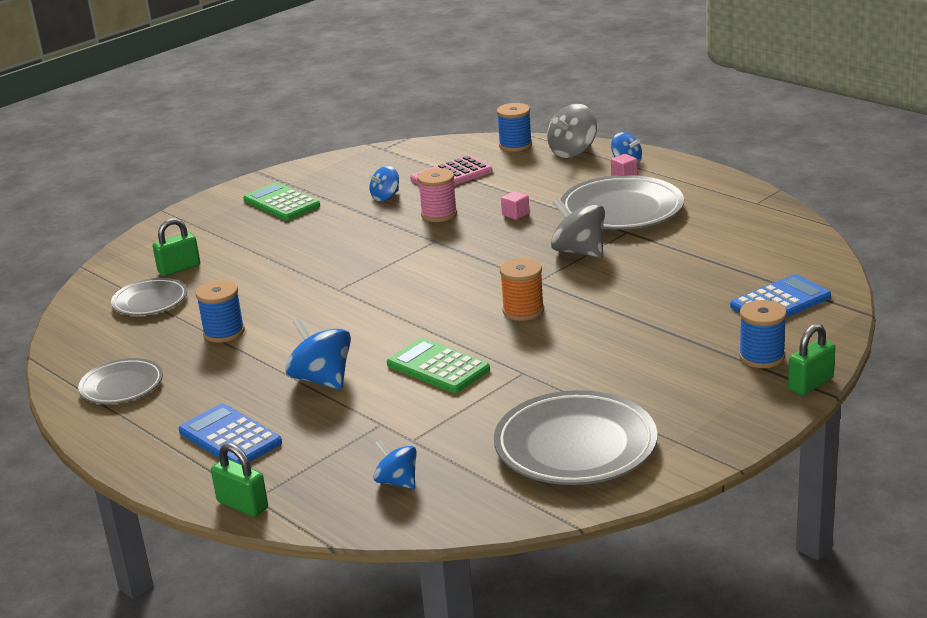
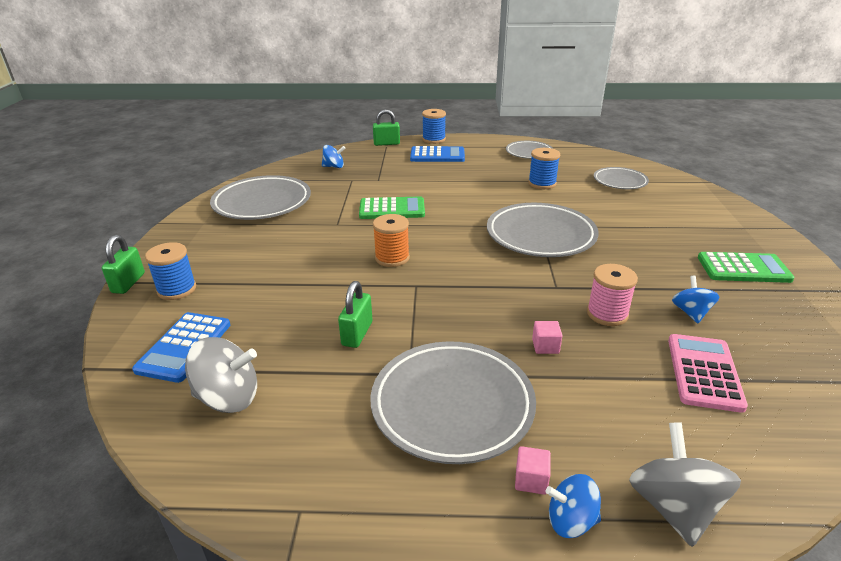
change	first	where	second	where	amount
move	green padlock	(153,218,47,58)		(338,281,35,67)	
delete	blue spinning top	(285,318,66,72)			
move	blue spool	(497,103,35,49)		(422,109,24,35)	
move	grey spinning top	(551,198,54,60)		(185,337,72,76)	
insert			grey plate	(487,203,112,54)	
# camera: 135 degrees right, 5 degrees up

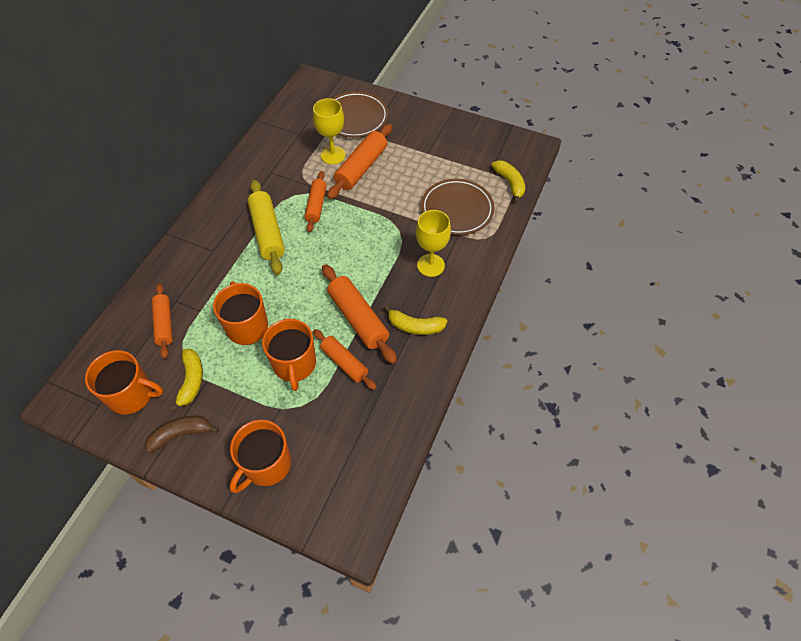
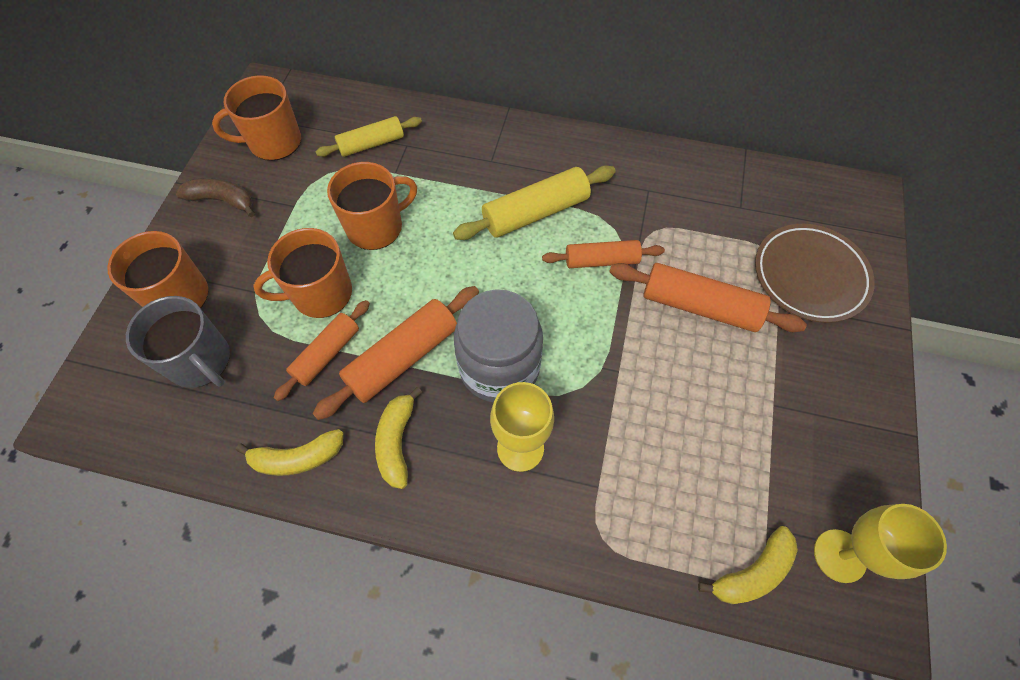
change	first	where	second	where	amount
rotate	orange mug	(85,350,78,65)		(212,75,89,86)	75 degrees clockwise
rotate	brown banana	(145,416,74,37)		(176,178,79,39)	45 degrees counterclockwise
recolor	orange rolling pin	(152,284,21,75)	yellow rolling pin	(315,116,107,41)	
move	yellow banana	(170,349,33,62)		(236,429,107,47)	
move	yellow goblet	(313,98,32,67)		(814,504,133,79)	
delete	brown plate	(421,179,73,56)			
insert			grey mug	(126,296,104,92)	
insert			grey jar	(454,289,89,113)	
# camera: 80 degrees right, 5 degrees up

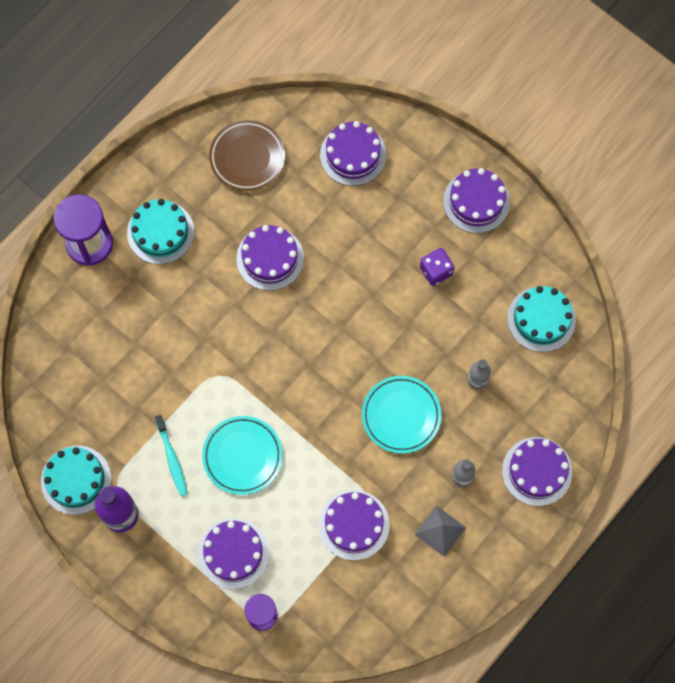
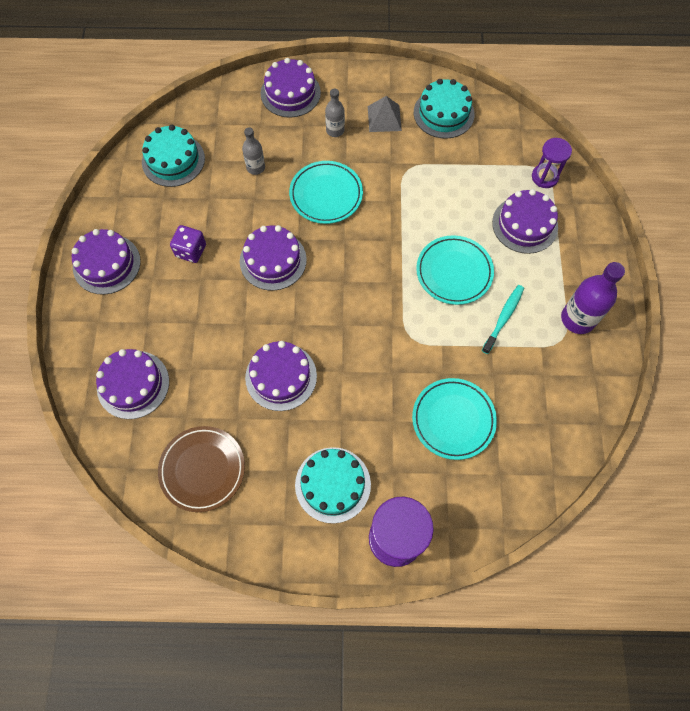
change	first	where	second	where	amount
move	turquoise cake	(41,446,70,69)		(414,79,61,60)	
move	purple cake	(319,490,71,70)		(240,225,67,66)	
insert			turquoise plate	(412,378,85,82)	
# camera: 130 degrees left, 5 degrees down

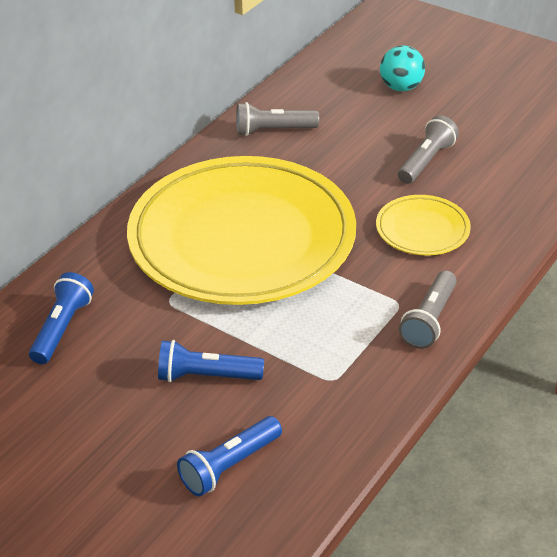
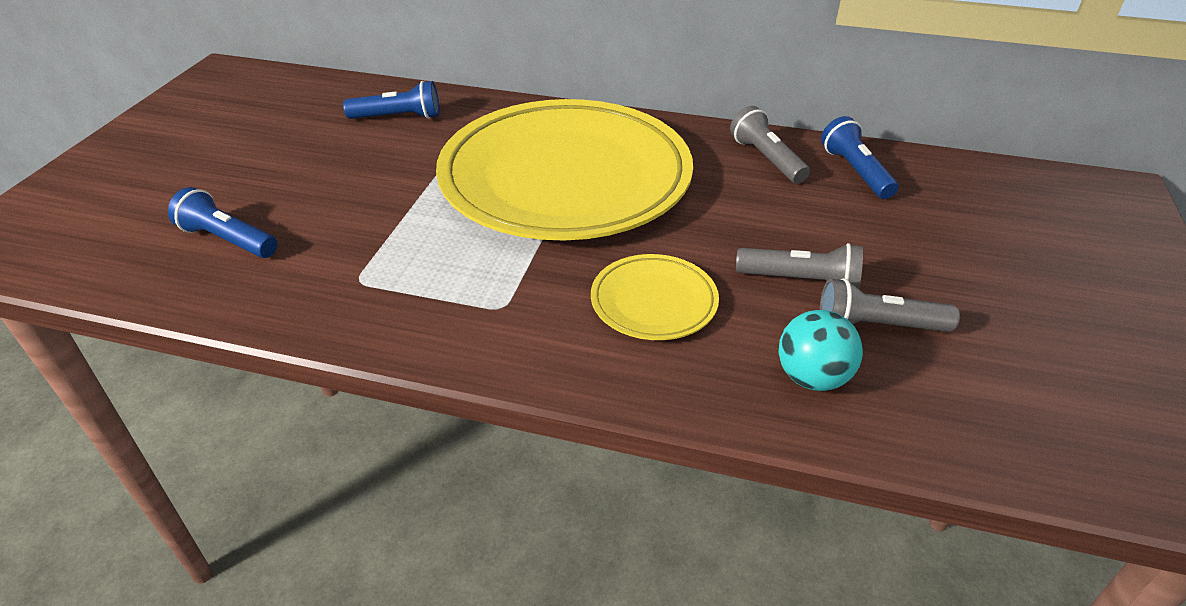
change	first	where	second	where	amount
move	blue flashlight	(158,340,106,42)		(821,116,78,83)	
move	turquoise ball	(380,45,45,46)		(778,310,85,81)	
move	grey flashlight	(399,271,58,78)		(820,278,140,54)	
# camera: 70 degrees right, 0 degrees up

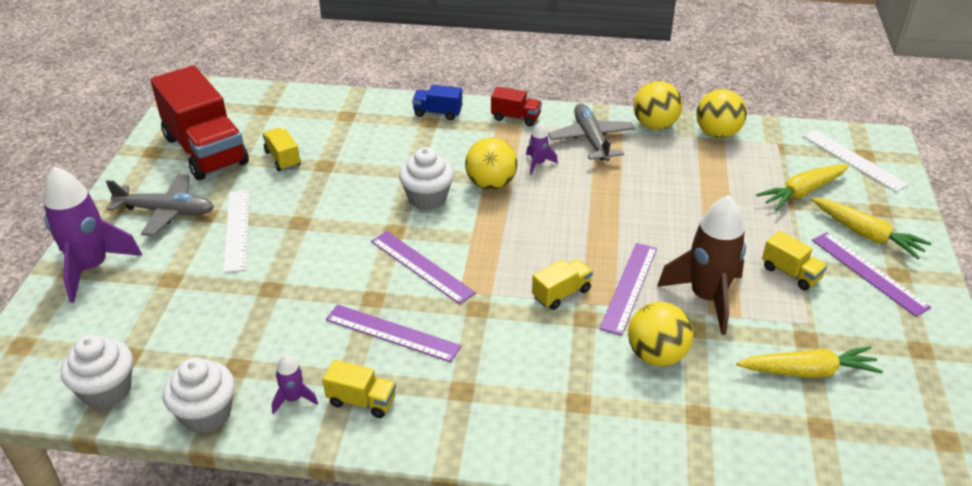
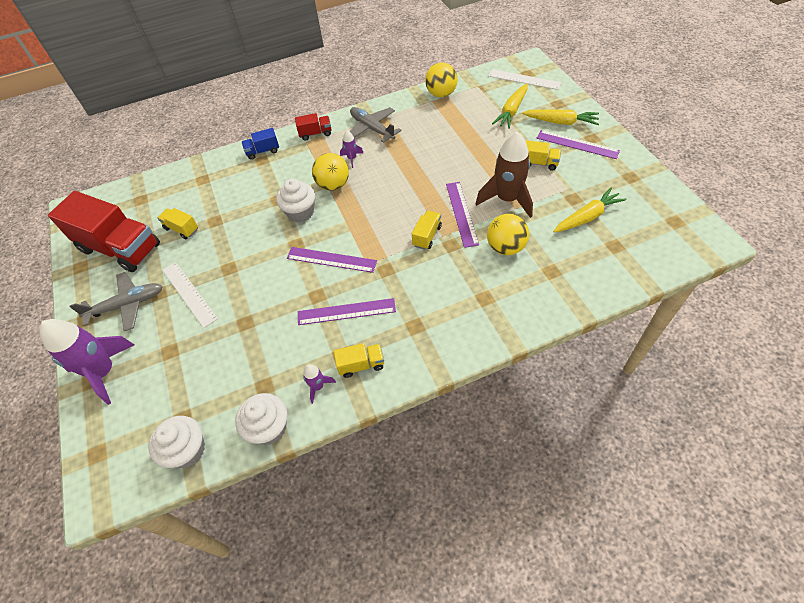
change	first	where	second	where	amount
delete	yellow ball	(634,81,49,49)			
# camera: 25 degrees left, 15 degrees up

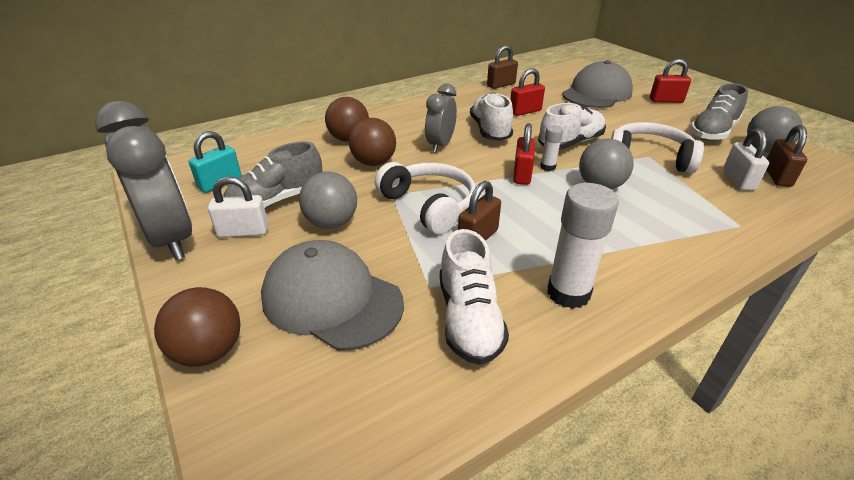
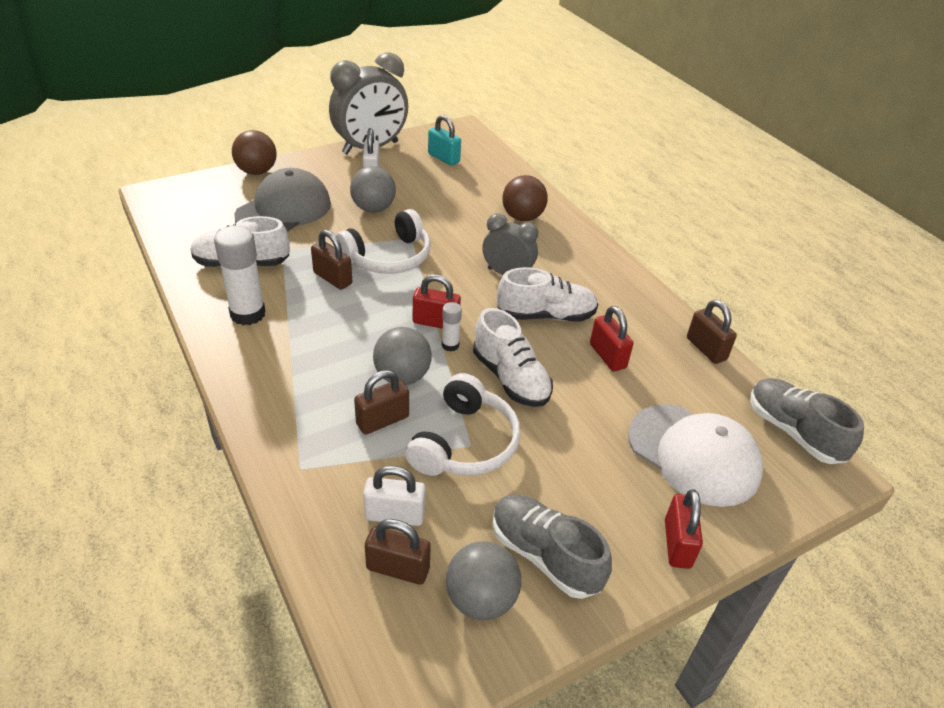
change	first	where	second	where	amount
move	grey shoe	(224,142,98,67)		(750,378,114,86)	
delete	brown ball	(349,118,47,48)			
recolor	grey cap	(562,60,71,48)	white cap	(628,404,135,103)	
insert			brown padlock	(354,370,55,65)	
# camera: 90 degrees right, 5 degrees up

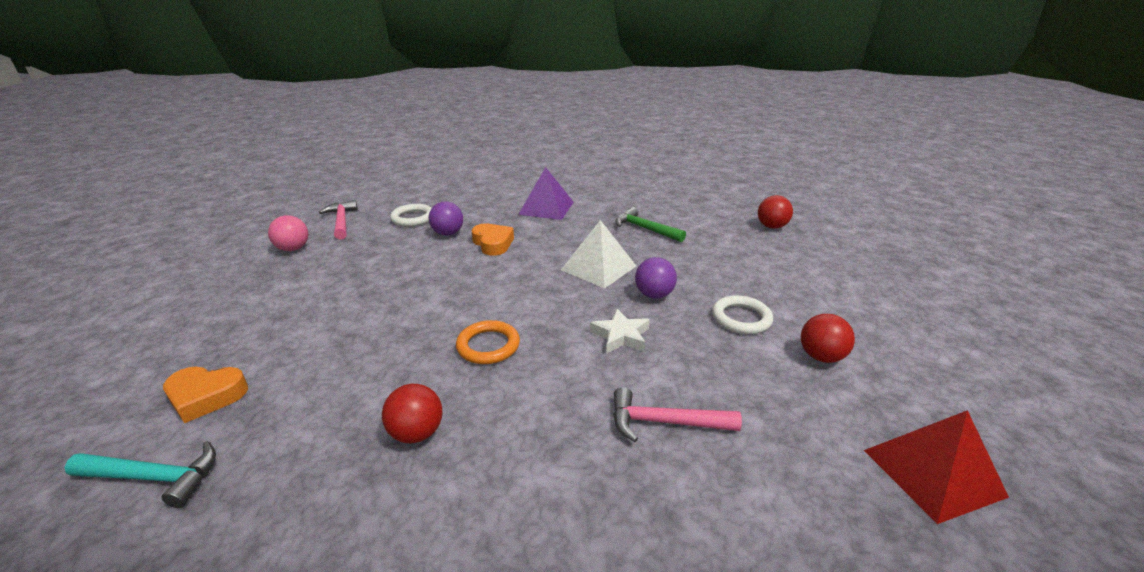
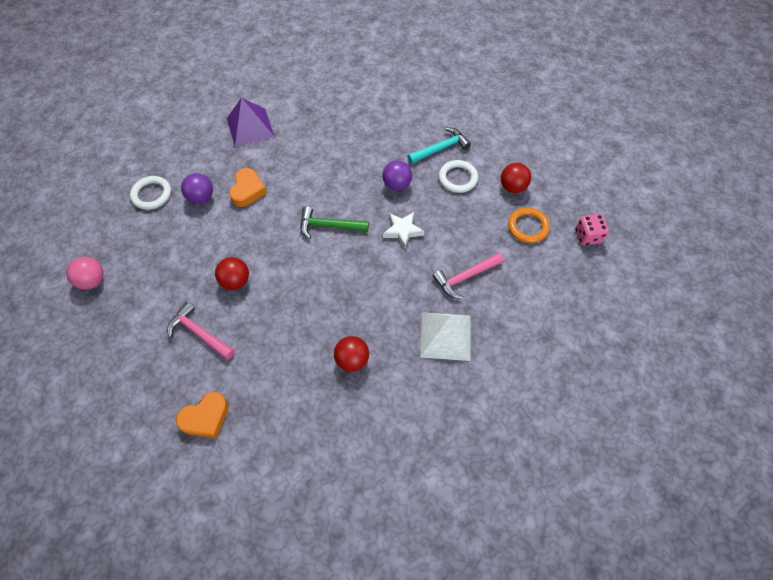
change	first	where	second	where	amount
move	turquoise hammer	(64,441,152,67)		(408,127,63,37)	
move	pink hammer	(319,200,39,40)		(167,302,68,58)	
move	orange ring	(456,320,64,44)		(508,207,42,36)	
rotate	orange heart	(471,223,43,33)		(229,168,38,39)	75 degrees clockwise
move	white pyramid	(561,220,75,68)		(420,312,50,49)	
move	green hammer	(615,207,71,35)		(300,206,69,33)	
move	red ball	(758,195,35,34)		(215,257,34,33)	
replace	red pyramid	(864,410,145,114)	pink dice	(575,214,34,32)	
# camera: 35 degrees left, 30 degrees up

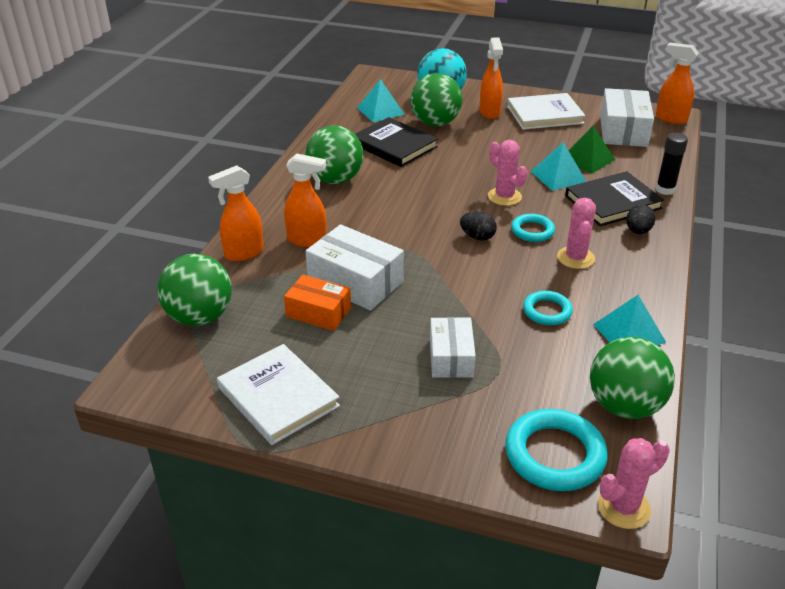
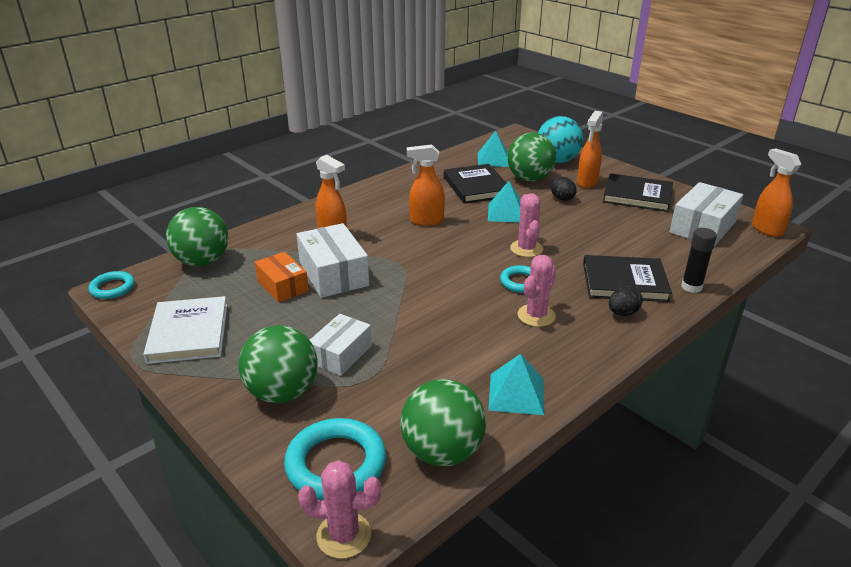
change	first	where	second	where	amount
move	orange spray bottle	(208,165,56,96)		(407,144,38,82)	
move	green ball	(305,125,58,59)		(238,325,80,78)	
move	black egg	(460,211,37,30)		(550,177,27,24)	
recolor	white book	(507,93,79,37)	black book	(603,173,70,39)	
move	turquoise ring	(523,291,50,34)		(89,271,46,28)	
move	turquoise pyramid	(530,142,57,49)		(488,181,33,42)	
delete	green pyramid	(568,126,47,47)			
# camera: 30 degrees right, 5 degrees down

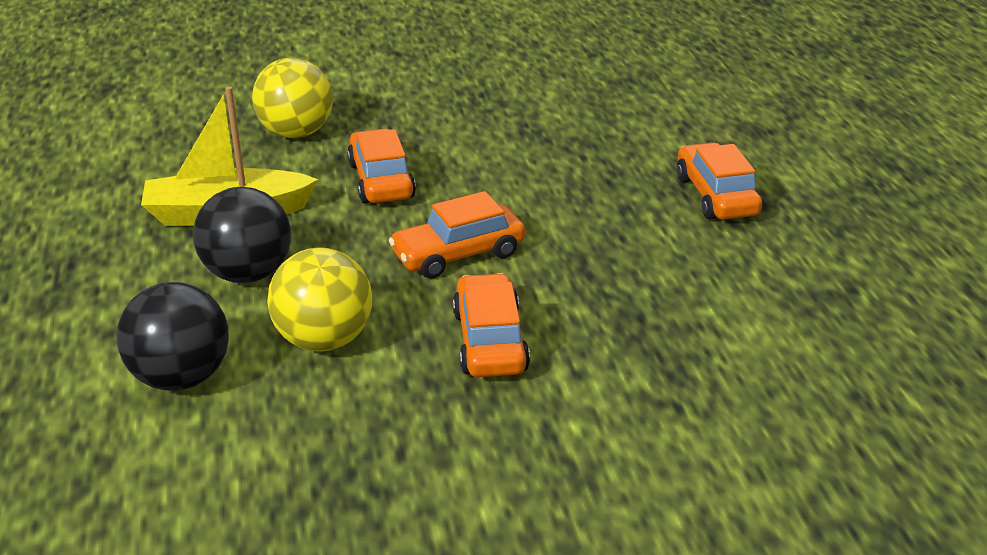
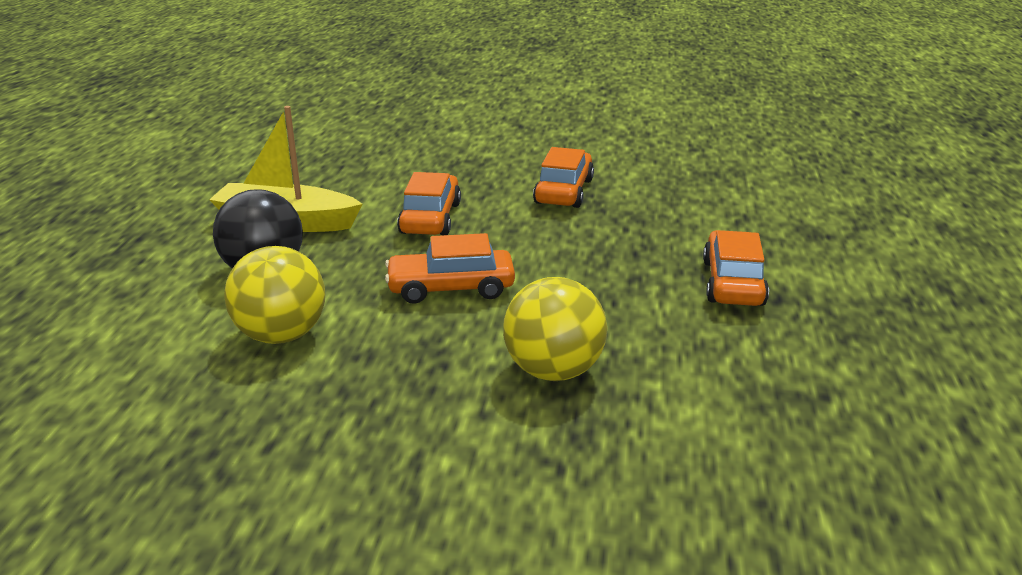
change	first	where	second	where	amount
delete	black ball	(116,282,113,109)			
move	yellow ball	(252,58,81,80)		(503,277,104,104)	
move	orange car	(453,273,77,104)		(533,147,61,61)	
# camera: 20 degrees right, 5 degrees down

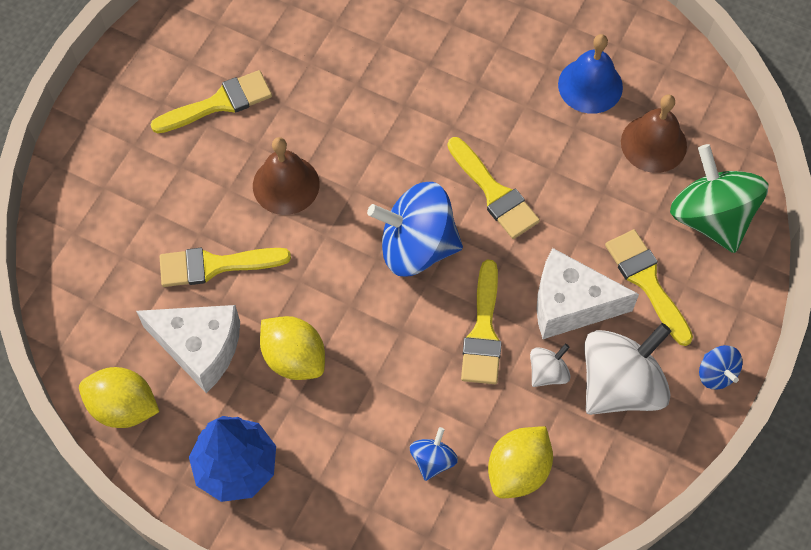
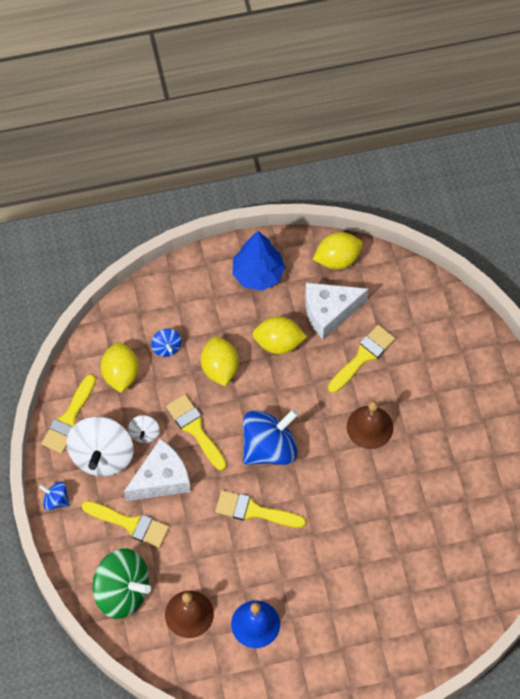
change	first	where	second	where	amount
move	yellow brush	(151,70,121,64)		(41,374,55,80)	
insert			yellow lemon	(201,336,38,50)	
# camera: 140 degrees right, 0 degrees up

